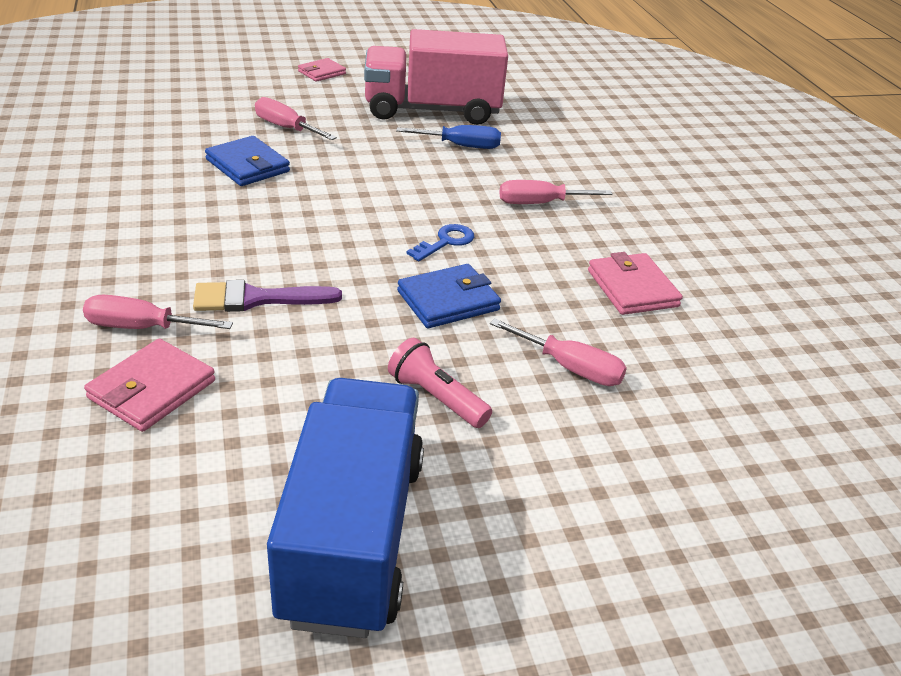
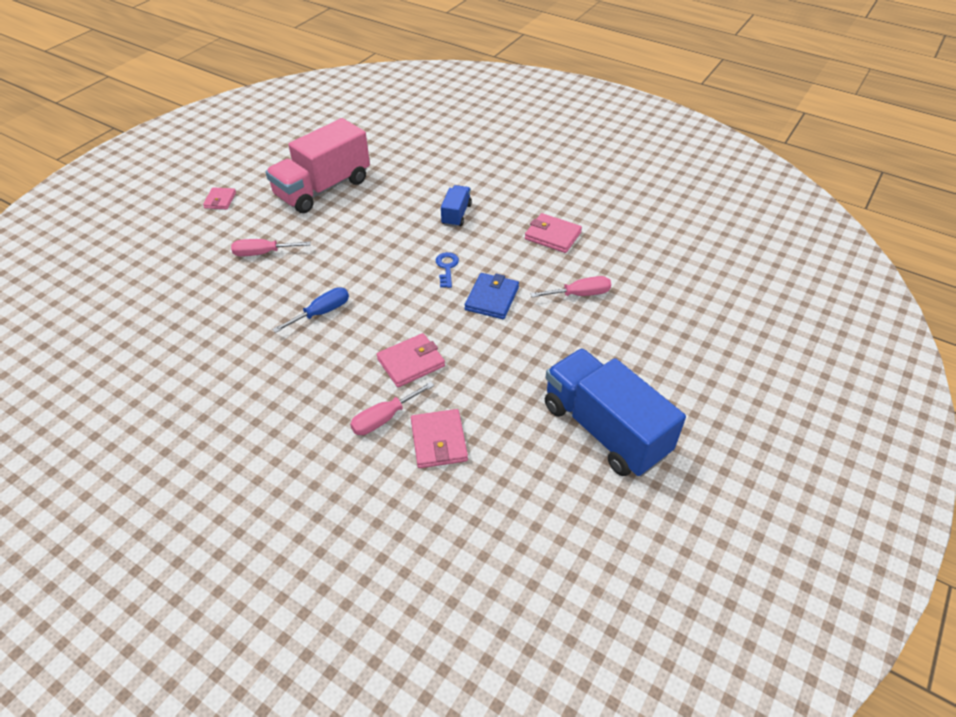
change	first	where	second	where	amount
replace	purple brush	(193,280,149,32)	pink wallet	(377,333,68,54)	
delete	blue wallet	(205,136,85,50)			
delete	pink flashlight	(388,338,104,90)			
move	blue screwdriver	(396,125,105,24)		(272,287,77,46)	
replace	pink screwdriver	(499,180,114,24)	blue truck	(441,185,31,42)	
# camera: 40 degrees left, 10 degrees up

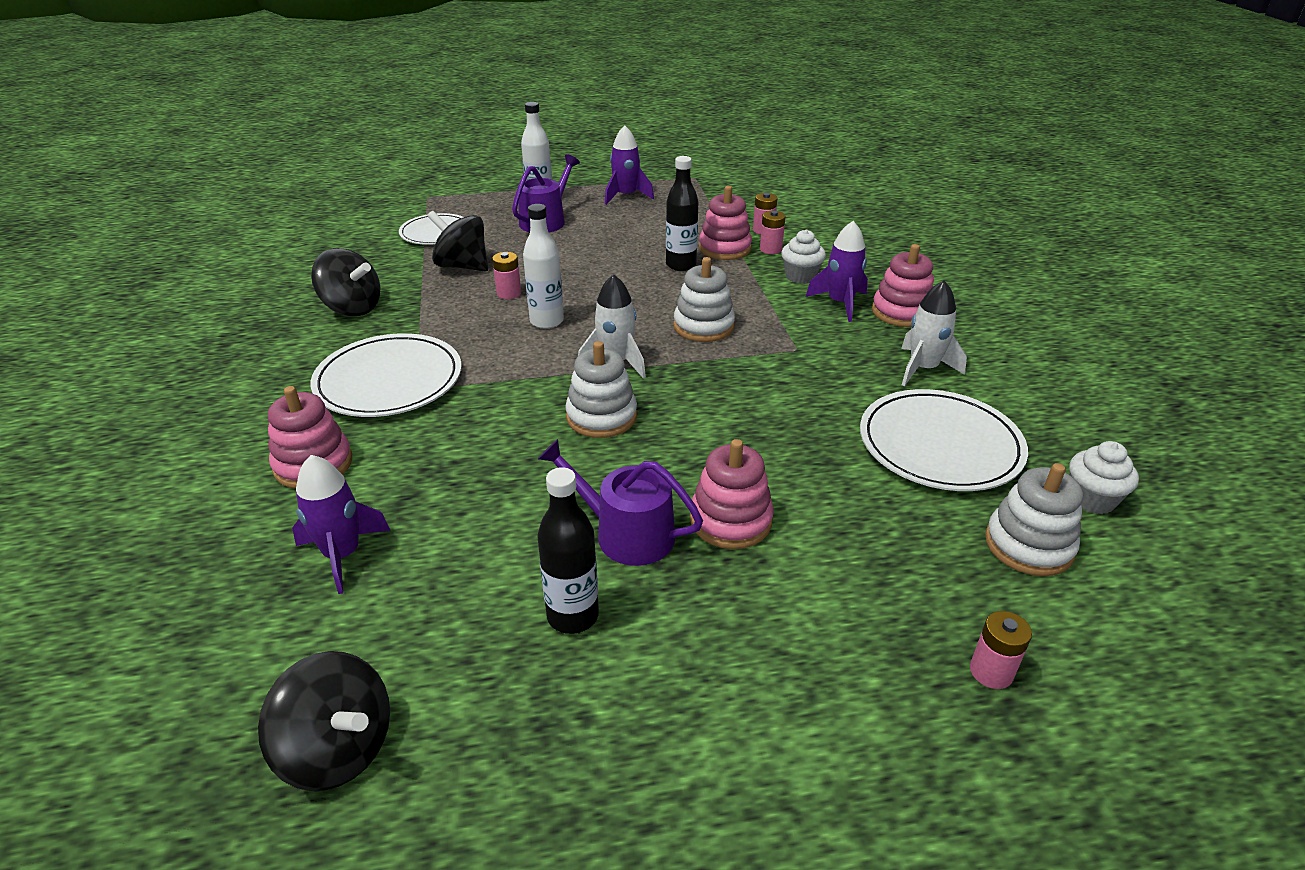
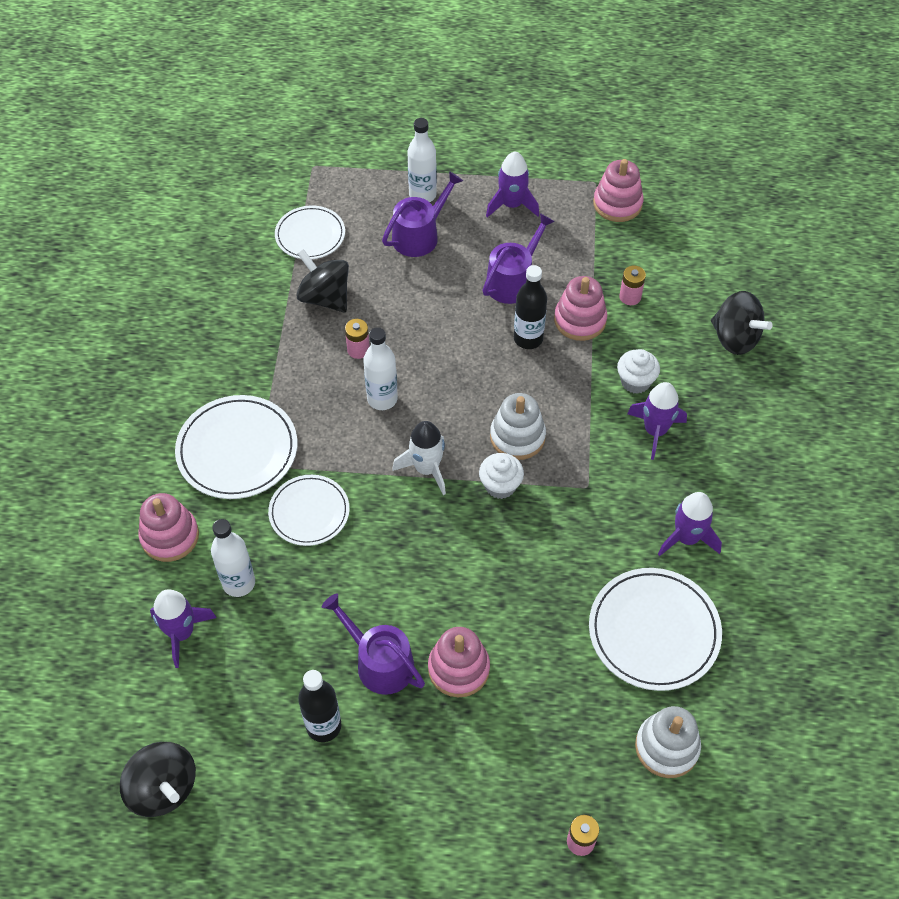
change	first	where	second	where	amount
move	black spinning top	(311,248,69,68)		(711,291,62,64)	
delete	white stacking toy	(565,341,72,97)			
delete	pink battery	(760,211,25,43)			
move	pink stacking toy	(872,244,62,83)		(593,159,51,63)	
recolor	white rocket	(901,280,66,107)	purple rocket	(658,492,64,64)	
move	white cupcake	(1069,441,70,73)		(479,453,45,46)	
insert			white bottle	(211,519,44,78)	
insert			white plate	(268,475,81,71)	
insert			purple watering can	(483,213,72,91)	
# camera: 15 degrees right, 20 degrees up

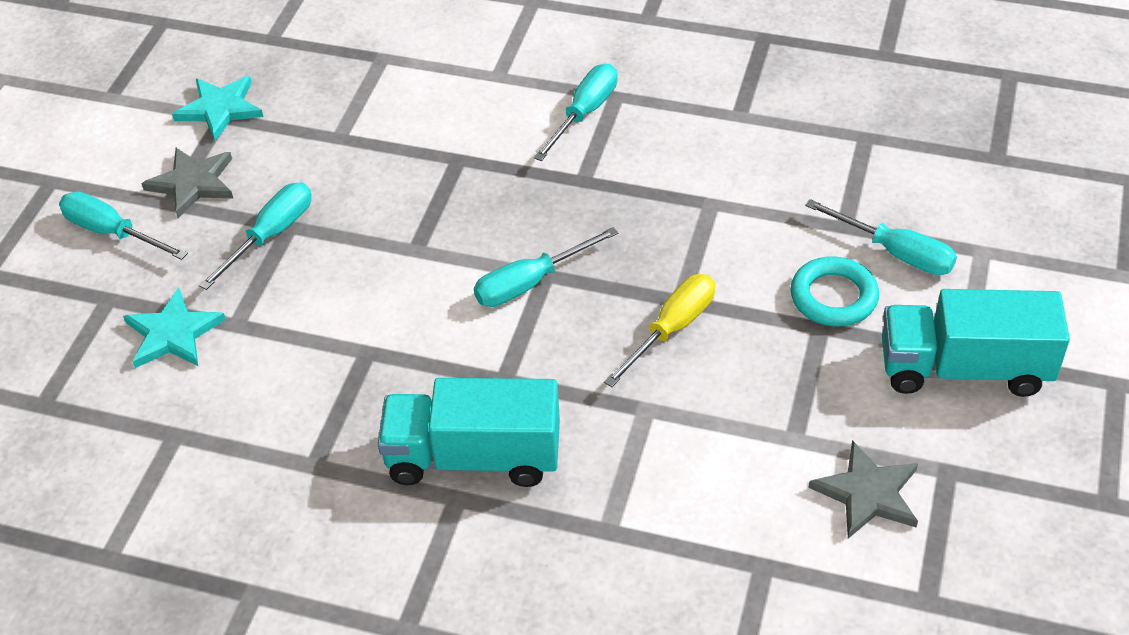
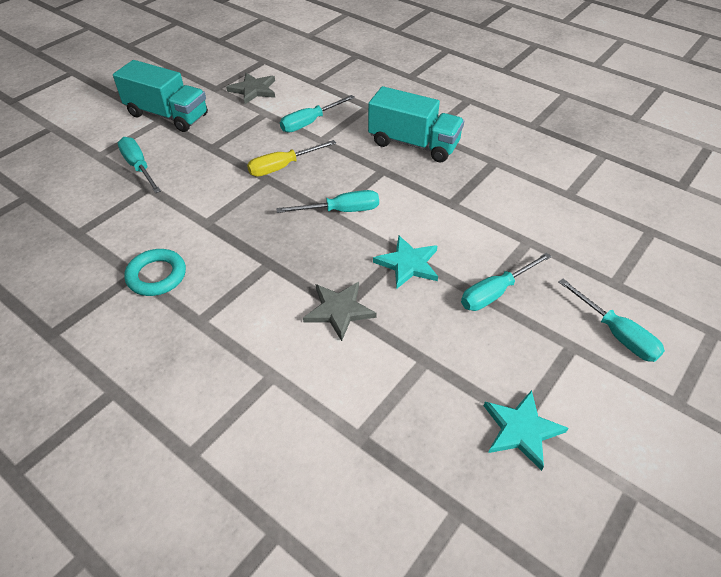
change	first	where	second	where	amount
move	turquoise star	(123,288,103,80)		(373,235,65,54)	
move	grey star	(141,148,92,70)		(303,282,74,59)	
move	turquoise screwdriver	(534,64,84,97)		(280,95,75,37)	
move	turquoise ring	(790,256,89,70)		(124,249,62,47)	
# camera: 160 degrees left, 0 degrees up

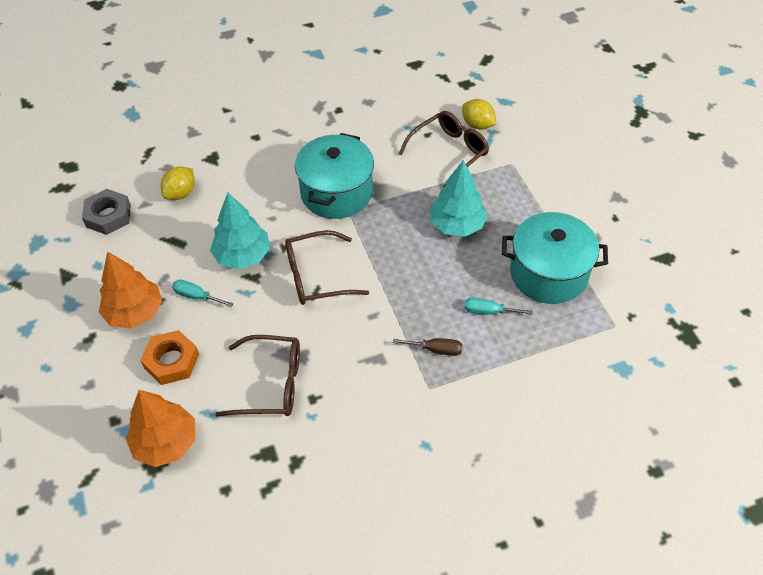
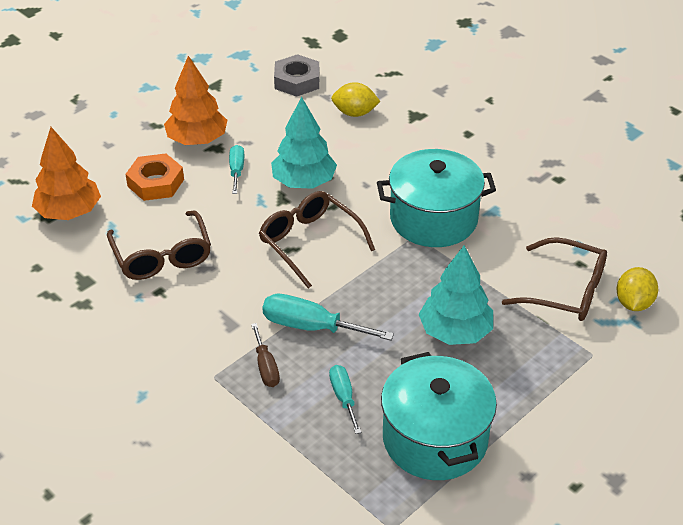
change	first	where	second	where	amount
insert			turquoise screwdriver	(262,294,132,46)	
# camera: 65 degrees right, 10 degrees down

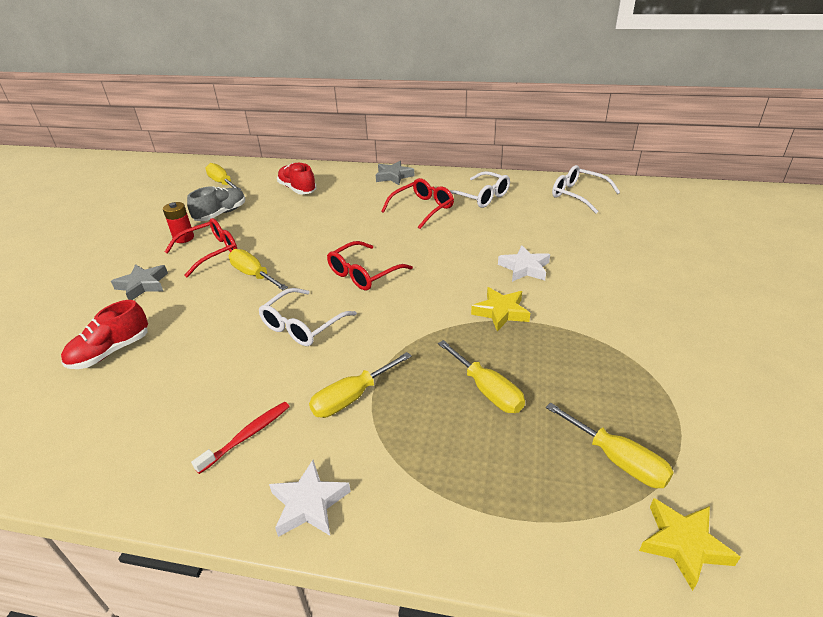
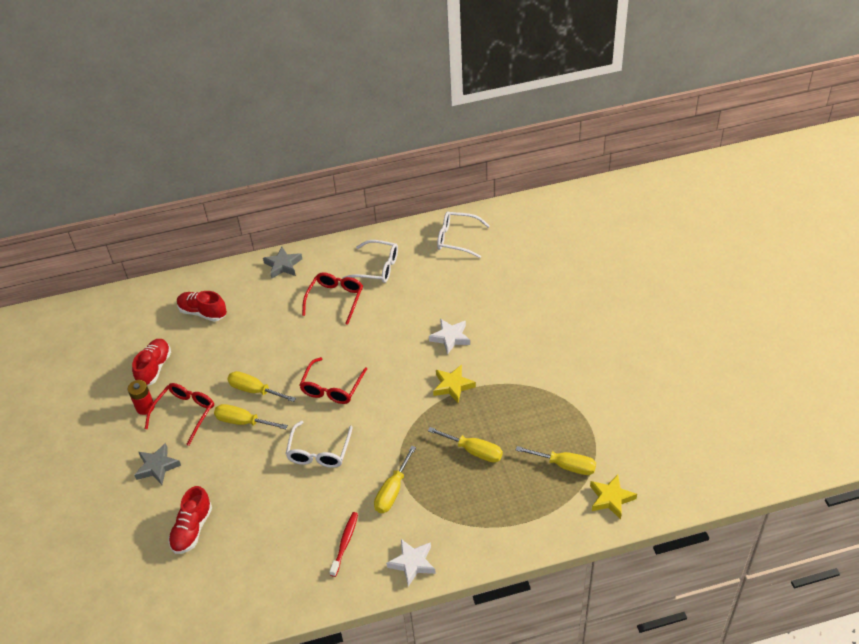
change	first	where	second	where	amount
recolor	grey shoe	(187,186,58,35)	red shoe	(132,339,39,47)	
move	yellow screwdriver	(205,163,36,27)		(227,371,69,31)	
# camera: 25 degrees left, 10 degrees up

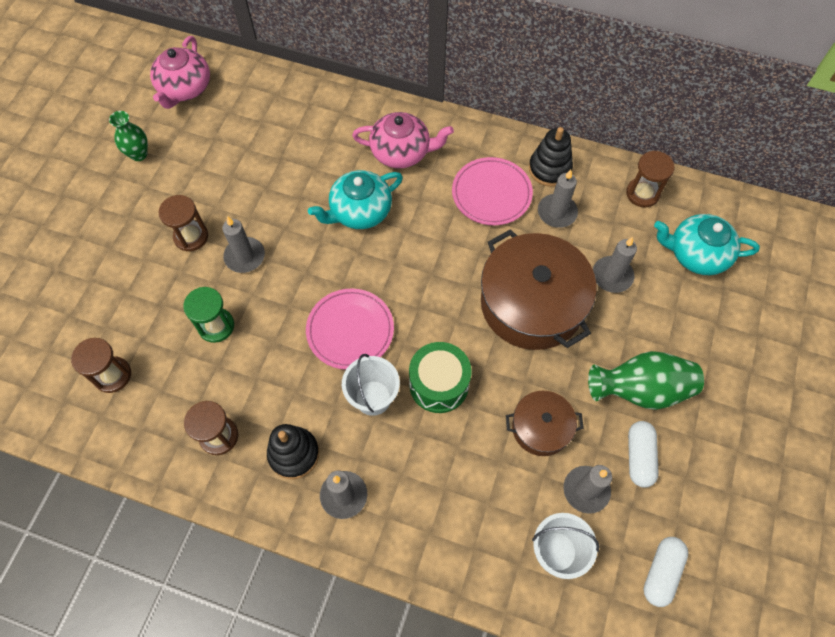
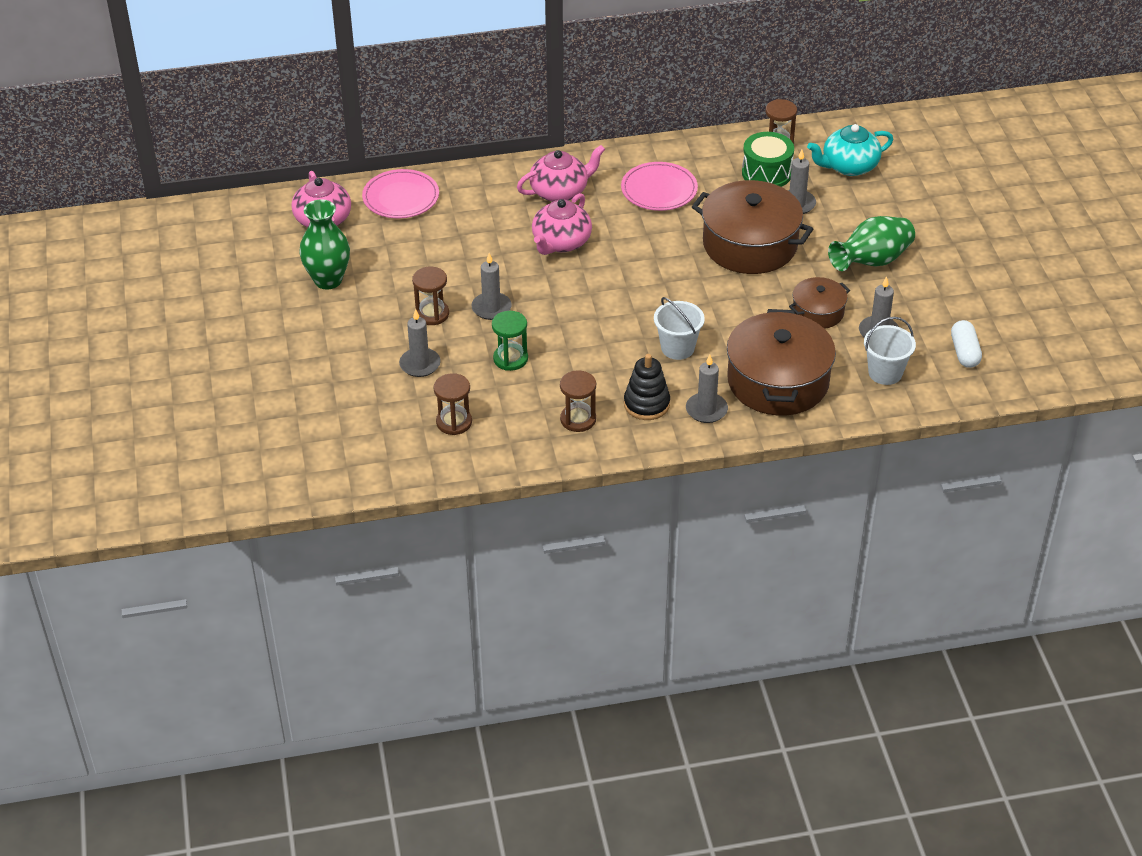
change	first	where	second	where	amount
resize	green vase	(109,111,39,50)		(299,199,51,91)	x1.63
move	pink plate	(306,289,88,81)		(362,169,77,49)	
recolor	turquoise teapot	(308,170,95,59)	pink teapot	(532,193,60,62)	
move	green drum	(409,342,62,71)		(742,132,52,55)	
delete	black stacking toy	(529,127,44,60)			
move	grey candle	(538,169,40,59)		(399,309,42,68)	
delete	white capsule	(628,421,31,67)			
insert			brown pot	(727,309,109,107)	
# camera: 30 degrees left, 20 degrees down

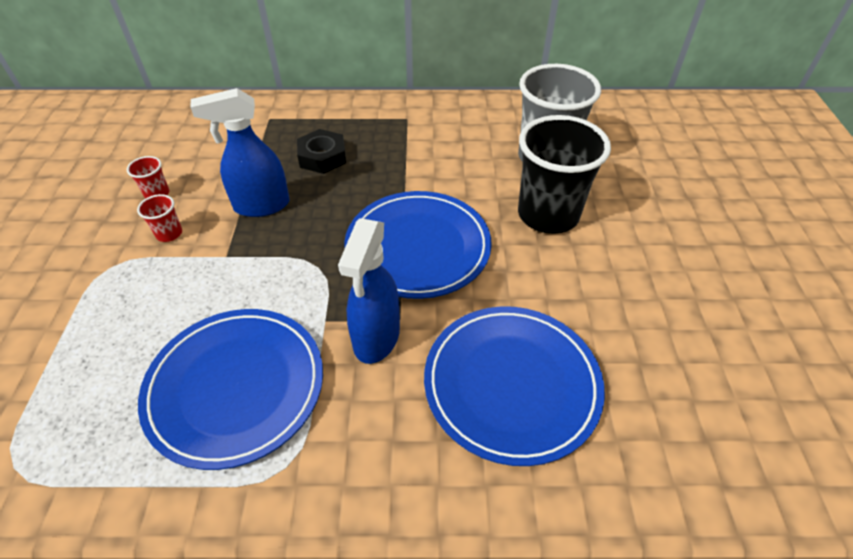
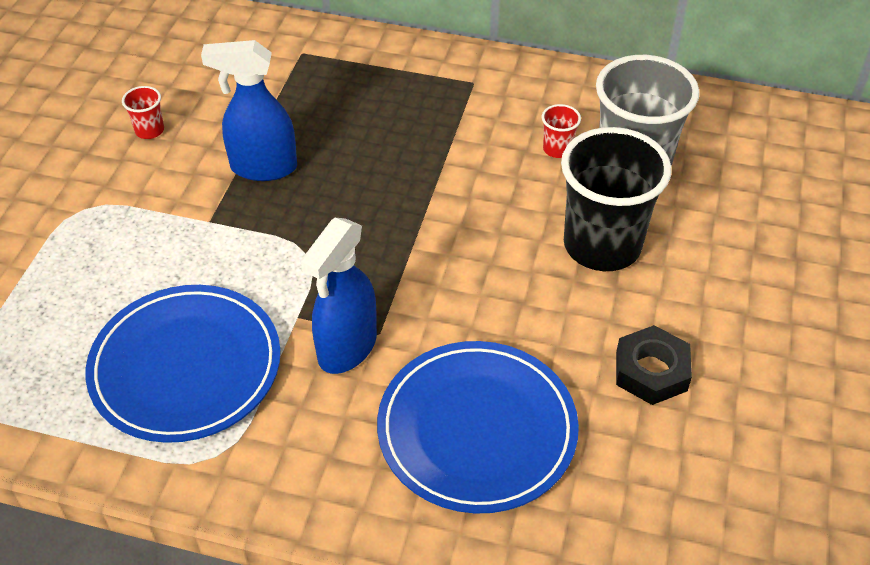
change	first	where	second	where	amount
move	red cup	(137,194,45,48)		(542,104,39,54)	
move	black nut	(297,129,49,45)		(616,325,76,80)	
delete	blue plate	(344,191,148,108)			
# camera: 15 degrees right, 0 degrees up

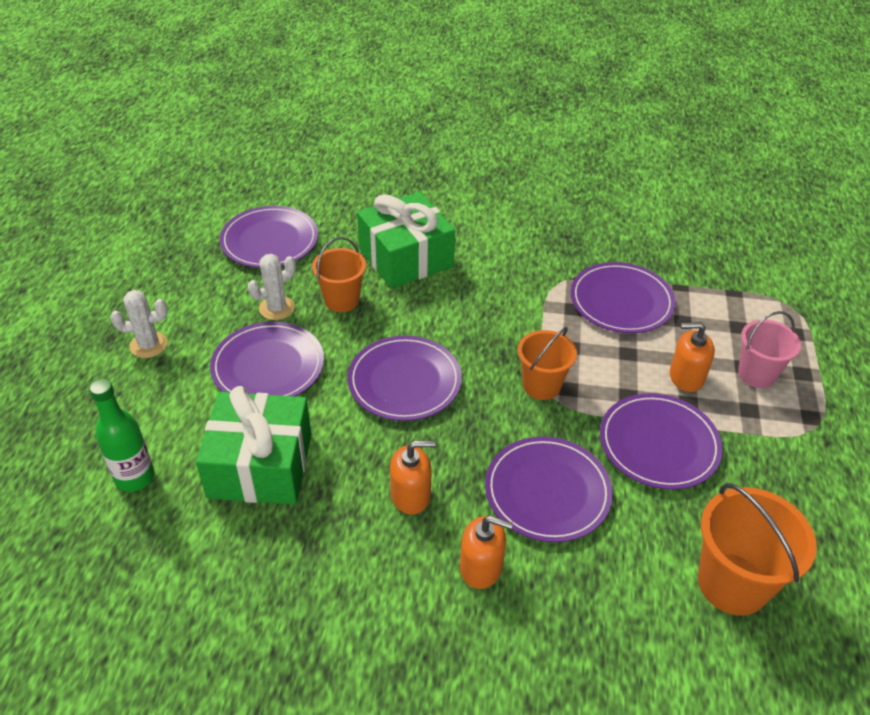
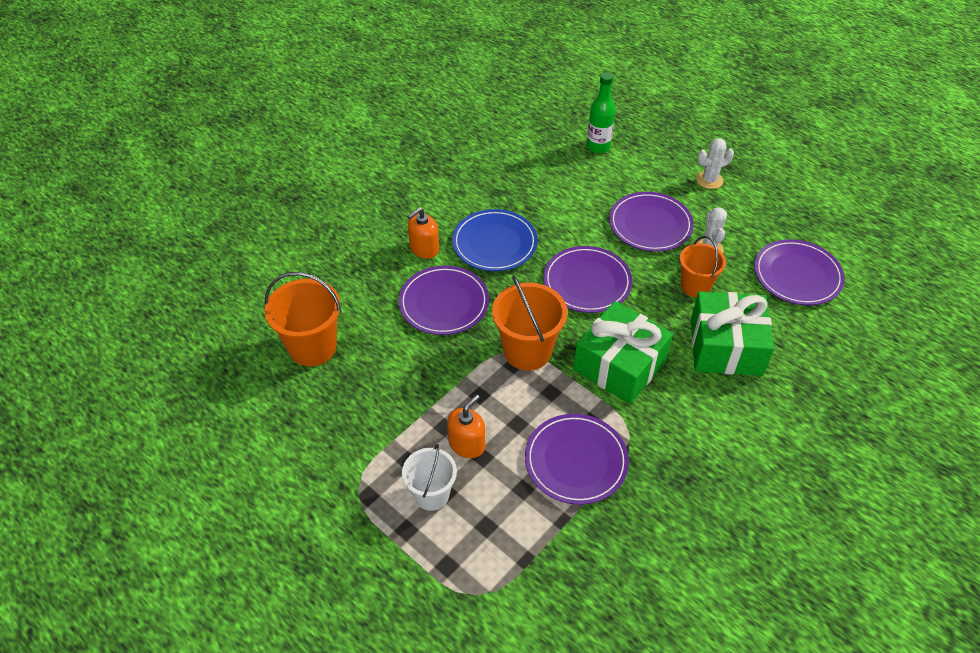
change	first	where	second	where	amount
rotate	white cactus	(110,290,58,68)		(696,138,38,51)	45 degrees clockwise
move	green gift	(196,386,116,119)		(573,301,100,103)	
replace	orange soap dispenser	(390,441,46,74)	blue plate	(452,209,86,62)	
resize	orange bucket	(518,327,59,73)		(492,275,76,96)	x1.52
delete	purple plate	(600,393,123,97)			
recolor	pink bucket	(738,311,63,77)	white bucket	(402,444,55,67)	
# camera: 125 degrees right, 5 degrees up

